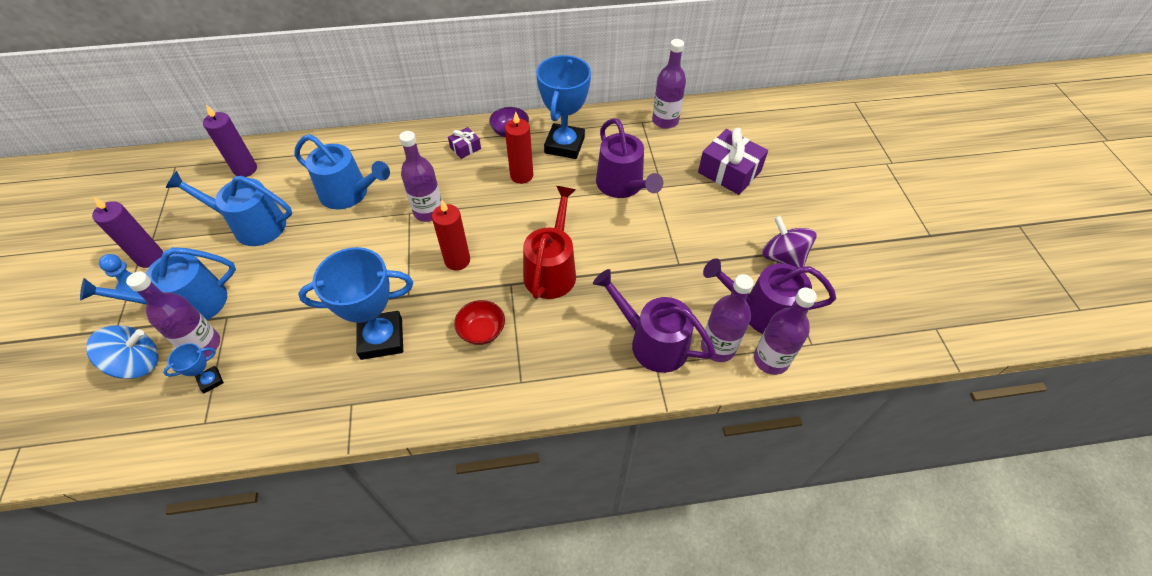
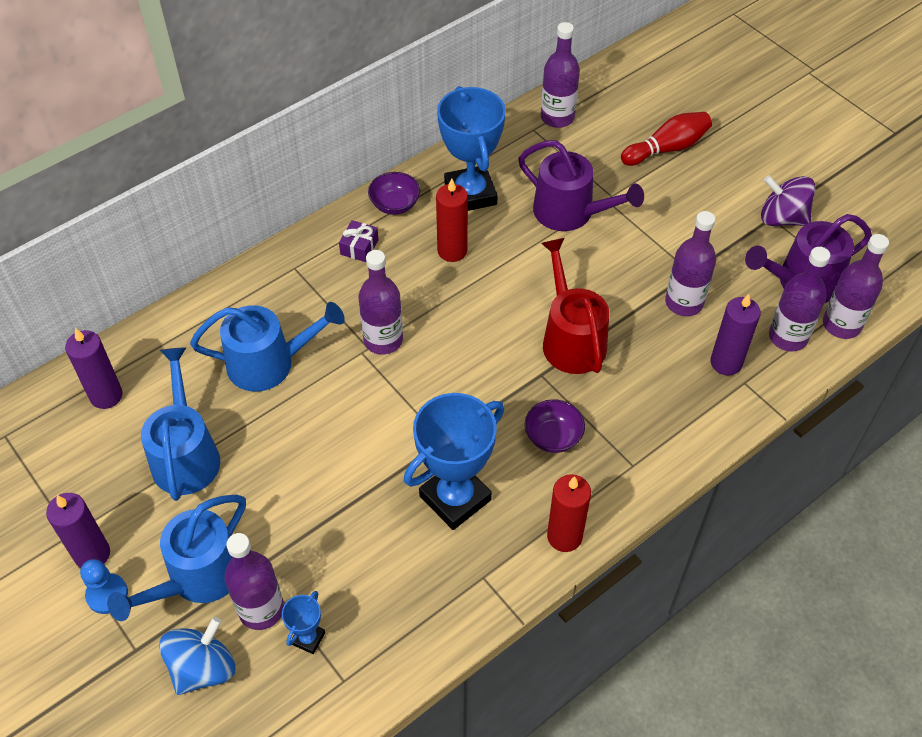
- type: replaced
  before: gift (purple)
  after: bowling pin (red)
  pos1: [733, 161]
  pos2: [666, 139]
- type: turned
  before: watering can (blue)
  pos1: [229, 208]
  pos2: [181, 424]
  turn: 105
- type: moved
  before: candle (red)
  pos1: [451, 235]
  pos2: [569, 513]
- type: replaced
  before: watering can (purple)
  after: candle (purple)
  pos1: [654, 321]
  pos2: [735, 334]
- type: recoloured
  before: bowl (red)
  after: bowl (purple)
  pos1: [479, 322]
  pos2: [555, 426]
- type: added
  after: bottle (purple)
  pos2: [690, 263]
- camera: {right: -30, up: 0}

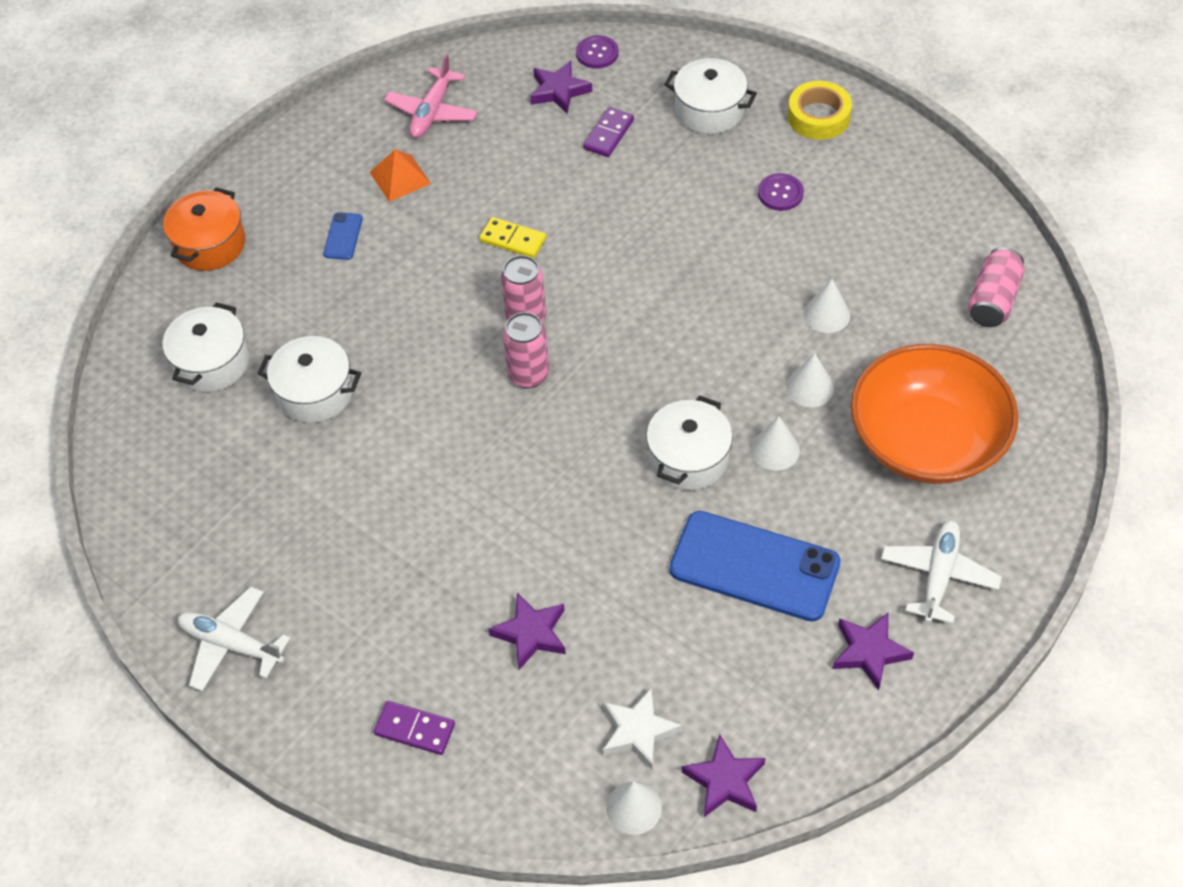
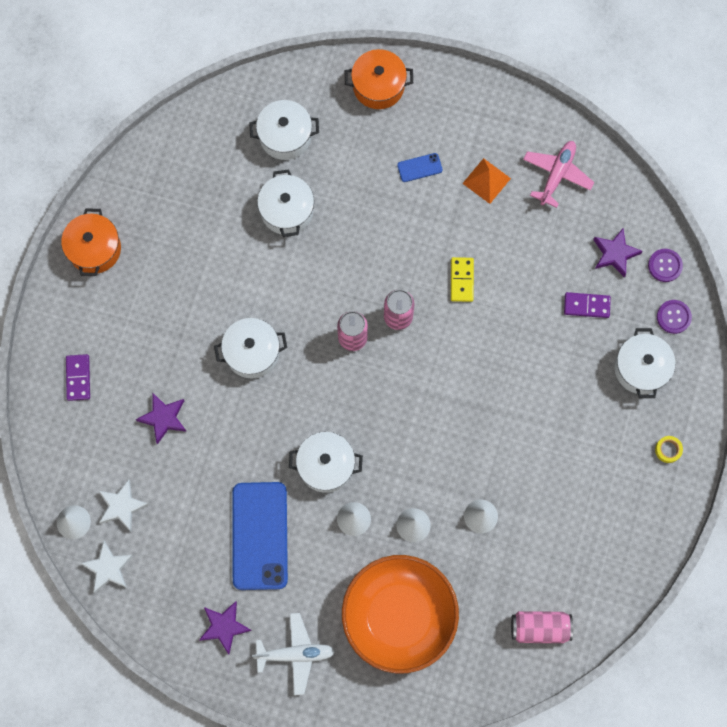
- type: turned
  before: plane (pink)
  pos1: [431, 95]
  pos2: [558, 174]
  turn: 120
- type: resized
  before: tape (yellow)
  pos1: [820, 110]
  pos2: [669, 449]
  scale: 0.53
- type: moved
  before: button (purple)
  pos1: [781, 192]
  pos2: [674, 317]
- type: replaced
  before: plane (white)
  after: pot (orange)
  pos1: [234, 639]
  pos2: [91, 242]
- type: recoloured
  before: star (purple)
  after: star (white)
  pos1: [724, 775]
  pos2: [106, 566]
- type: added
  after: pot (white)
  pos2: [250, 348]
- camera: {right: 65, up: 20}

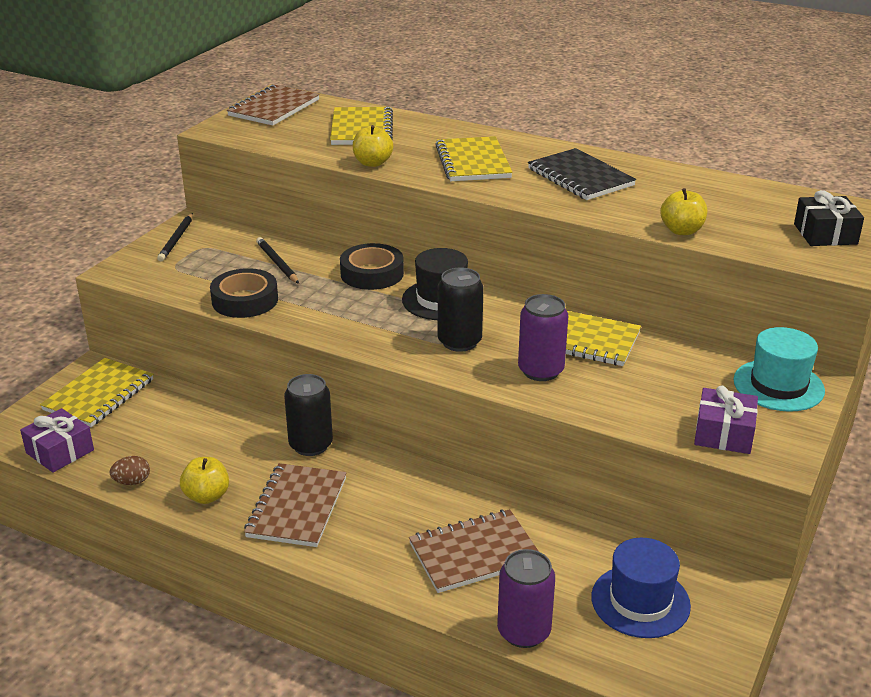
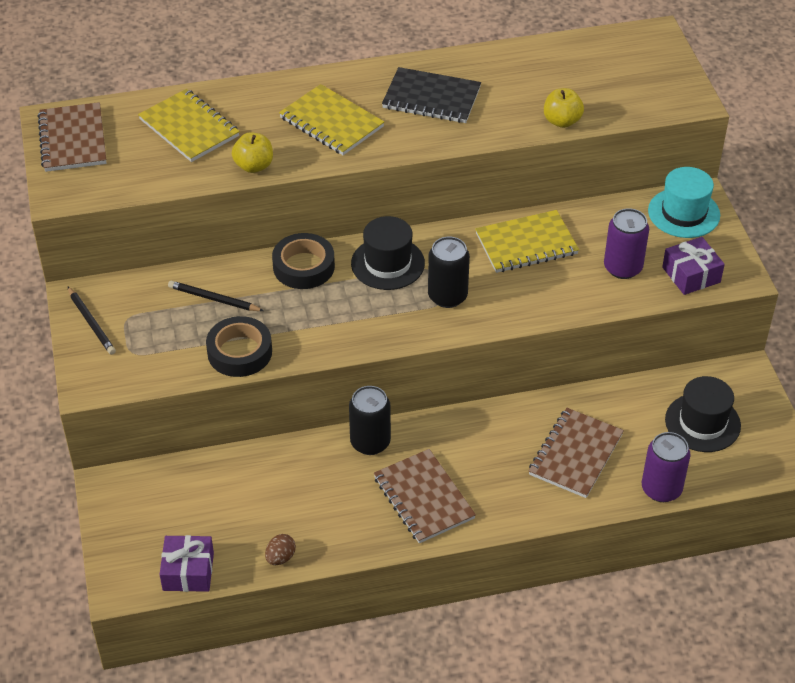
- type: removed
  before: gift (black)
  pos1: [829, 218]
- type: moved
  before: can (purple)
  pos1: [543, 337]
  pos2: [626, 243]
- type: removed
  before: notebook (yellow)
  pos1: [96, 392]
- type: removed
  before: apple (yellow)
  pos1: [204, 480]
- type: recoloured
  before: hat (blue)
  after: hat (black)
  pos1: [641, 588]
  pos2: [703, 414]
- camera: {right: -40, up: 15}

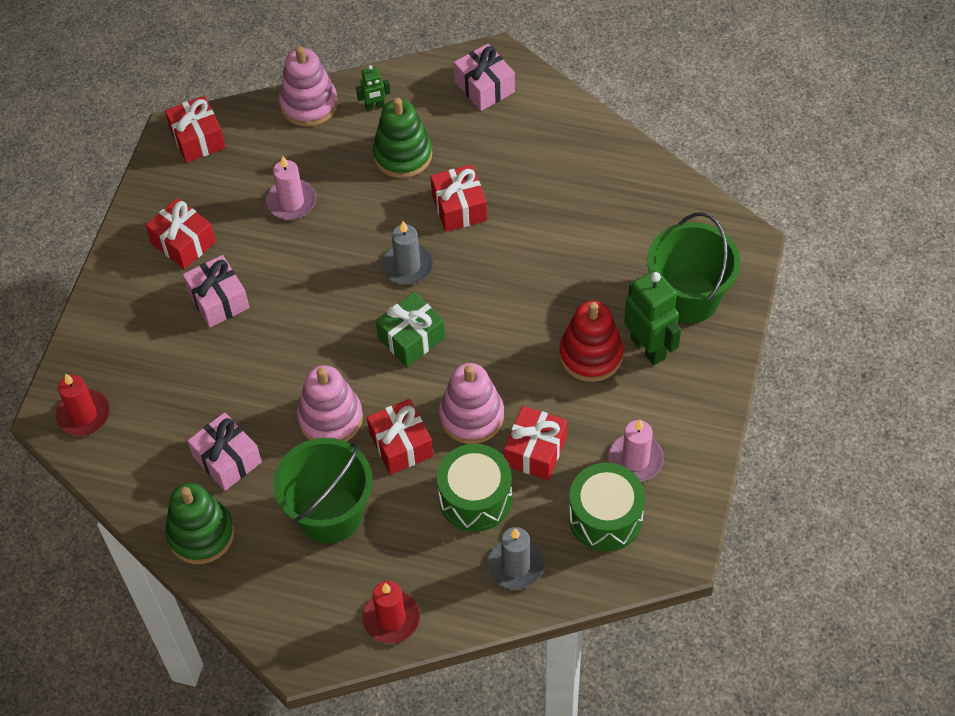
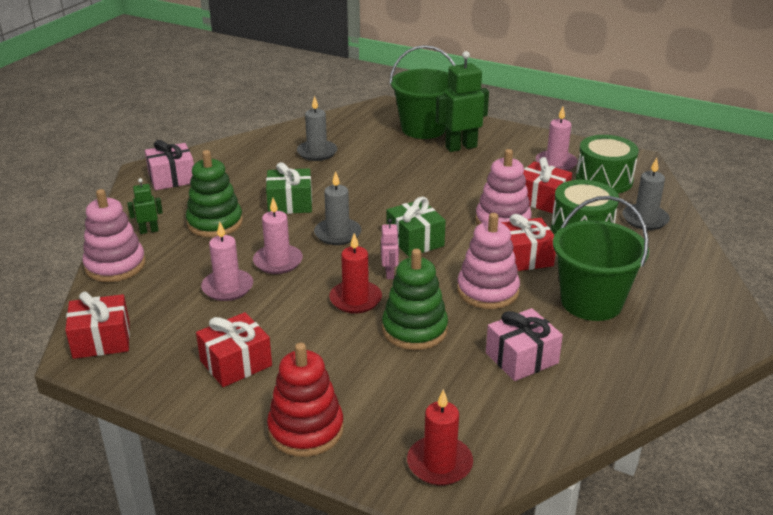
- type: turned
  before: robot (green)
  pos1: [373, 88]
  pos2: [145, 206]
  turn: -105
- type: recoloured
  before: gift (red)
  after: gift (green)
  pos1: [458, 198]
  pos2: [289, 188]
- type: removed
  before: gift (pink)
  pos1: [216, 291]
- type: moved
  before: stacking toy (red)
  pos1: [591, 341]
  pos2: [305, 400]
- type: moved
  before: stacking toy (green)
  pos1: [199, 523]
  pos2: [415, 299]
- type: moved
  before: candle (red)
  pos1: [391, 612]
  pos2: [355, 273]
- type: added
  after: candle (grey)
  pos2: [317, 128]
- type: added
  after: candle (pink)
  pos2: [278, 236]
- type: added
  after: robot (pink)
  pos2: [390, 249]
- camera: {right: -80, up: -25}

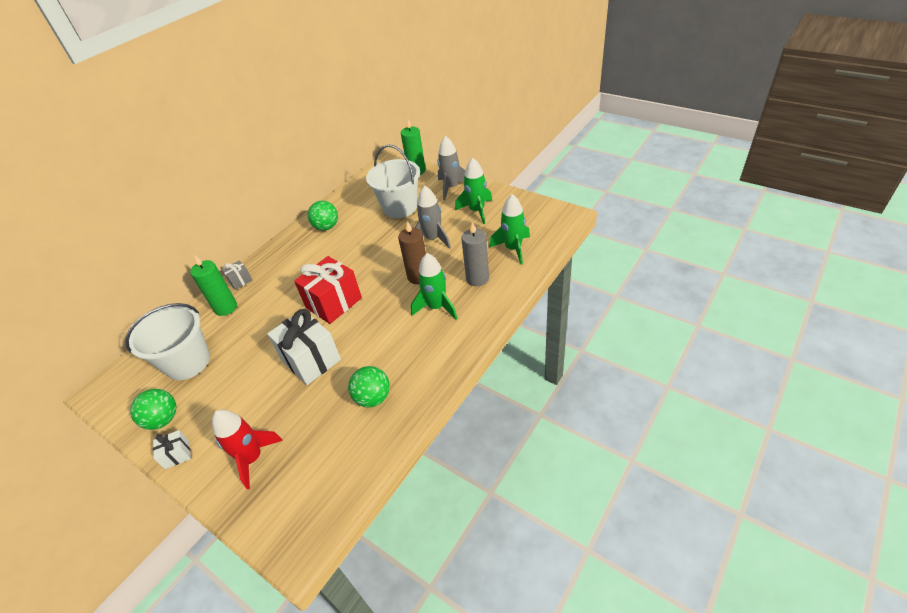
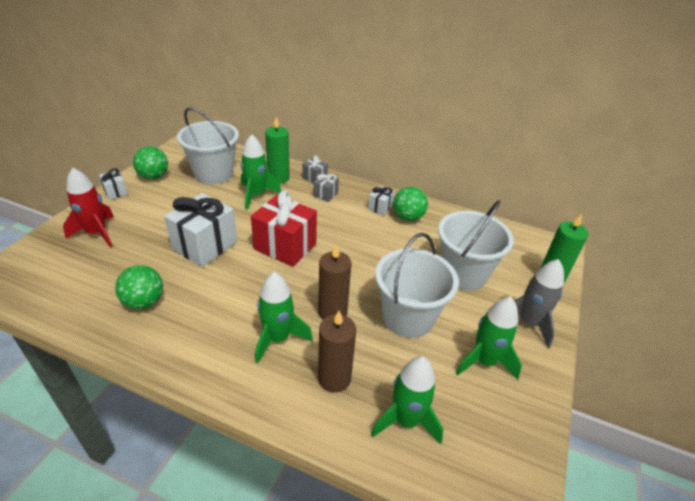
- type: replaced
  before: rocket (grey)
  after: bucket (white)
  pos1: [433, 217]
  pos2: [417, 285]
- type: recoloured
  before: candle (grey)
  after: candle (brown)
  pos1: [475, 254]
  pos2: [337, 352]
- type: added
  after: rocket (green)
  pos2: [261, 172]
- type: added
  after: gift (grey)
  pos2: [326, 187]
- type: added
  after: gift (white)
  pos2: [381, 200]
- camera: {right: 70, up: -5}

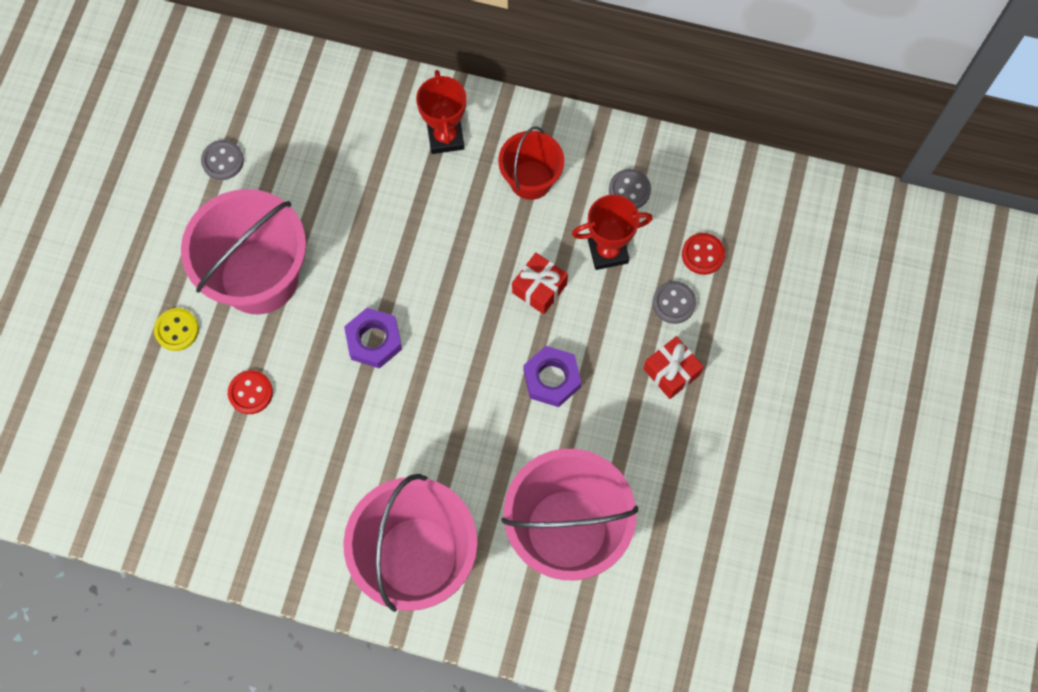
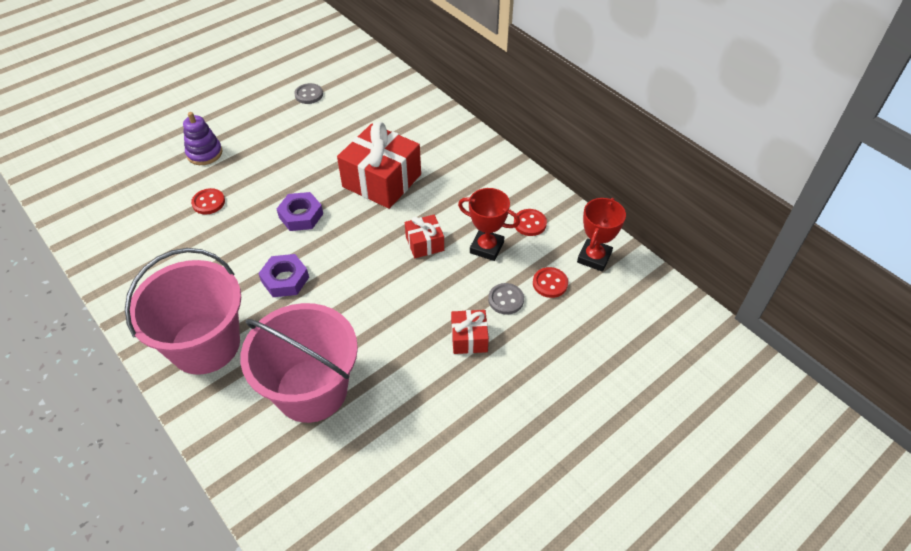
- type: moved
  before: trophy (red)
  pos1: [441, 112]
  pos2: [601, 235]
- type: removed
  before: bucket (red)
  pos1: [531, 163]
- type: recoloured
  before: button (grey)
  after: button (red)
  pos1: [630, 189]
  pos2: [530, 222]
- type: removed
  before: bucket (pink)
  pos1: [243, 252]
- type: replaced
  before: button (yellow)
  after: stacking toy (purple)
  pos1: [176, 329]
  pos2: [203, 138]
- type: moved
  before: nut (purple)
  pos1: [552, 376]
  pos2: [283, 275]
- type: added
  after: gift (red)
  pos2: [379, 165]
- camera: {right: 35, up: -20}

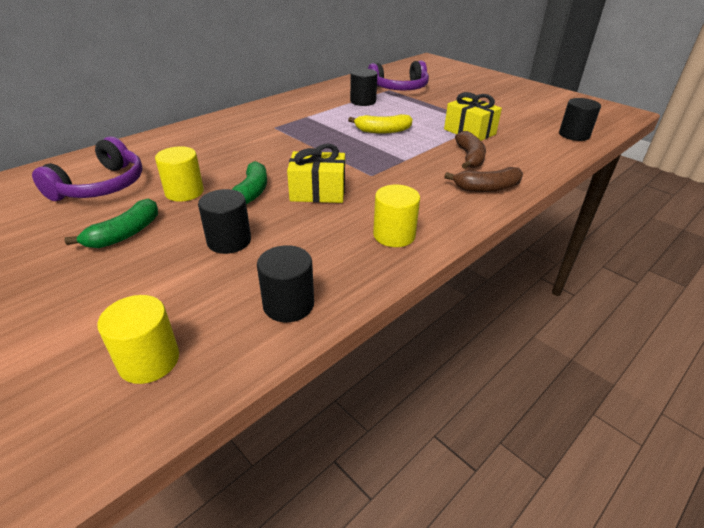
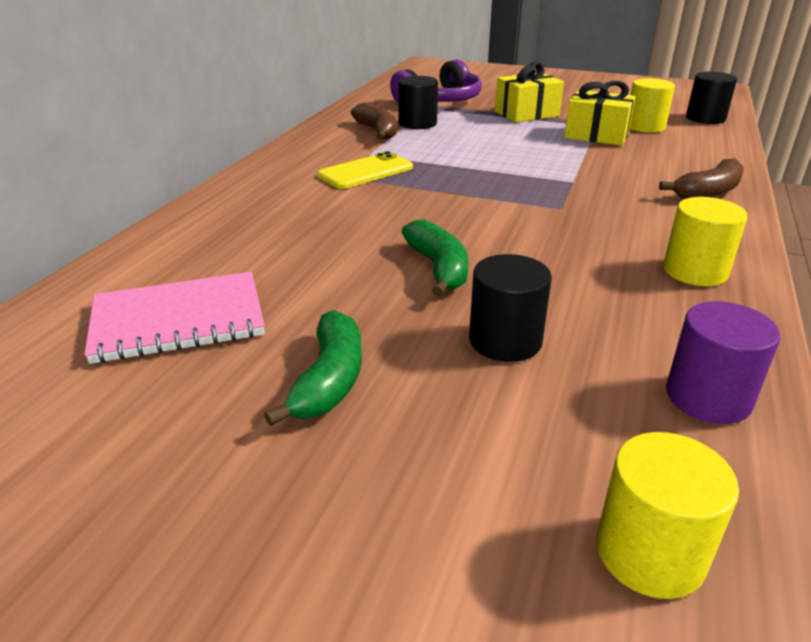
- type: removed
  before: banana (yellow)
  pos1: [380, 123]
- type: moved
  before: banana (brown)
  pos1: [470, 150]
  pos2: [374, 121]
- type: replaced
  before: headphones (purple)
  after: notebook (pink)
  pos1: [87, 169]
  pos2: [174, 318]
- type: moved
  before: gift (yellow)
  pos1: [316, 173]
  pos2: [529, 92]
- type: moved
  before: cylinder (yellow)
  pos1: [179, 174]
  pos2: [652, 105]
- type: recoloured
  before: cylinder (black)
  after: cylinder (purple)
  pos1: [285, 283]
  pos2: [723, 362]
- type: added
  after: phone (yellow)
  pos2: [365, 170]
- camera: {right: -25, up: -5}

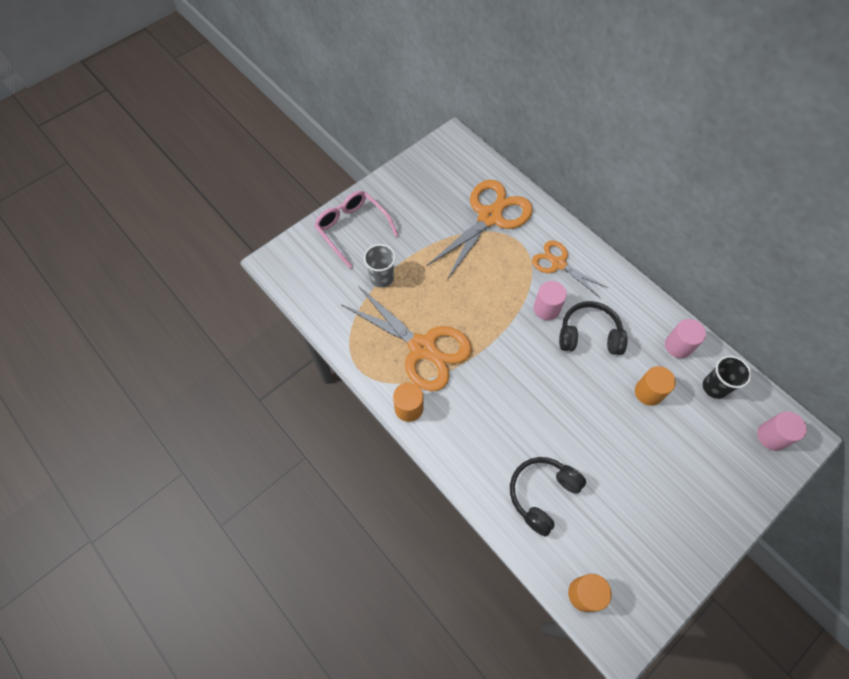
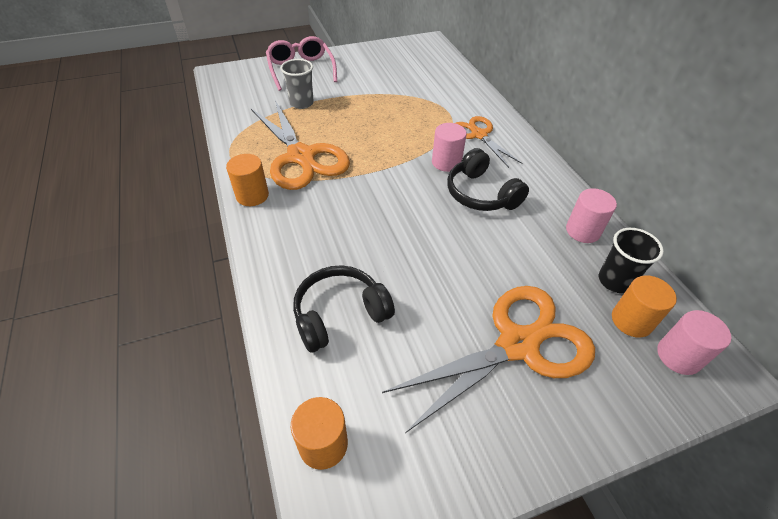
- type: moved
  before: scissors (orange)
  pos1: [479, 230]
  pos2: [488, 359]
- type: turned
  before: headphones (black)
  pos1: [593, 328]
  pos2: [488, 179]
  turn: -150
- type: moved
  before: cylinder (orange)
  pos1: [655, 386]
  pos2: [644, 306]
- camera: {right: 20, up: -15}

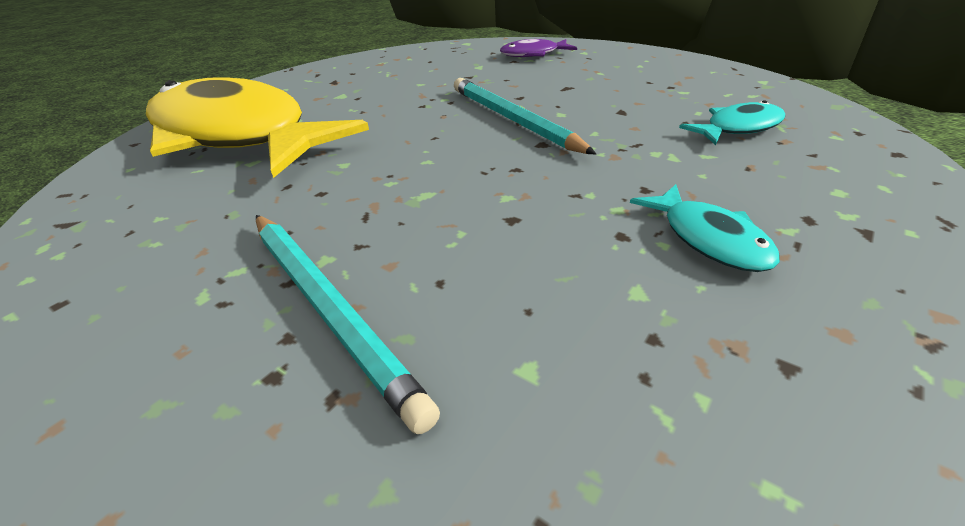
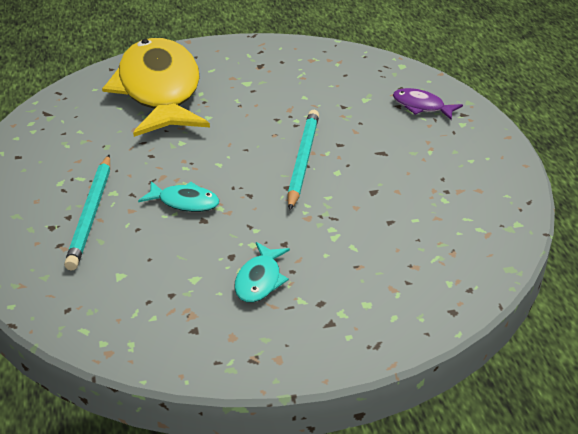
- type: moved
  before: fish (turquoise)
  pos1: [732, 122]
  pos2: [178, 196]
- camera: {right: 40, up: 0}

